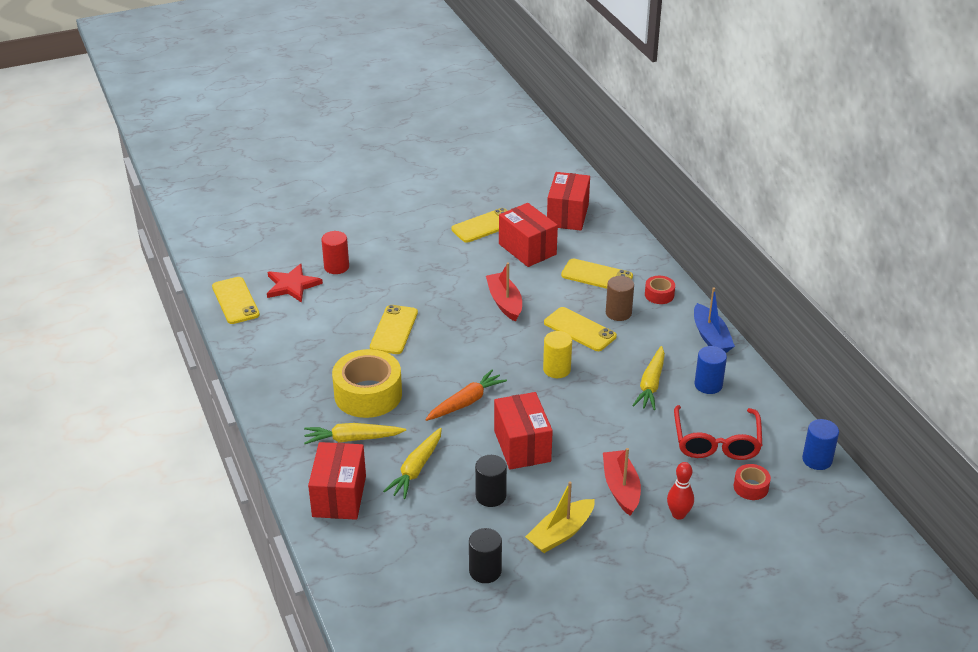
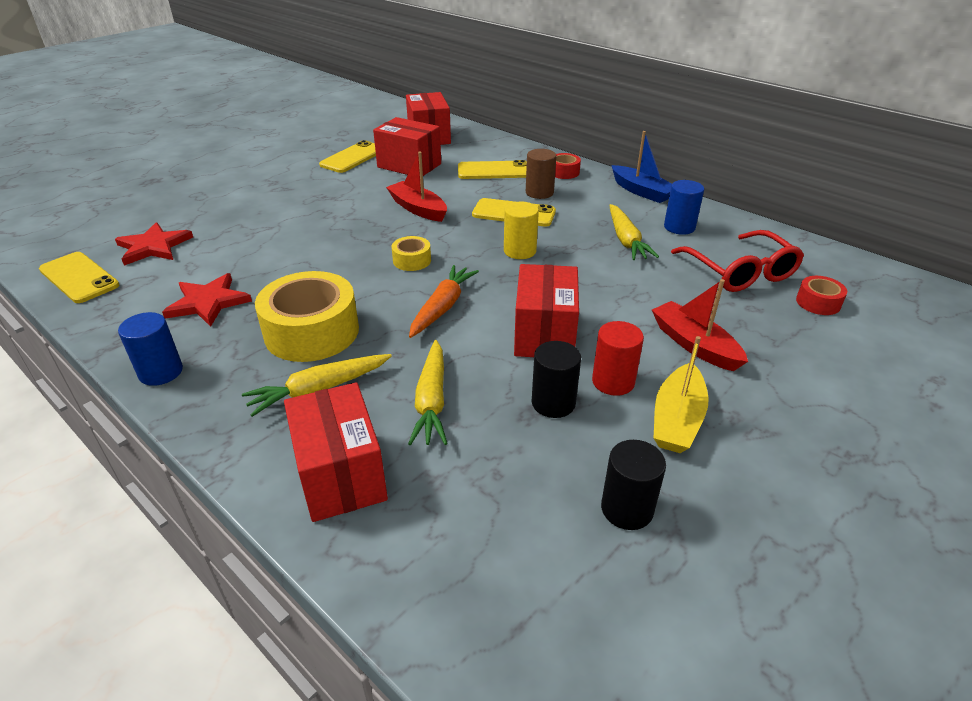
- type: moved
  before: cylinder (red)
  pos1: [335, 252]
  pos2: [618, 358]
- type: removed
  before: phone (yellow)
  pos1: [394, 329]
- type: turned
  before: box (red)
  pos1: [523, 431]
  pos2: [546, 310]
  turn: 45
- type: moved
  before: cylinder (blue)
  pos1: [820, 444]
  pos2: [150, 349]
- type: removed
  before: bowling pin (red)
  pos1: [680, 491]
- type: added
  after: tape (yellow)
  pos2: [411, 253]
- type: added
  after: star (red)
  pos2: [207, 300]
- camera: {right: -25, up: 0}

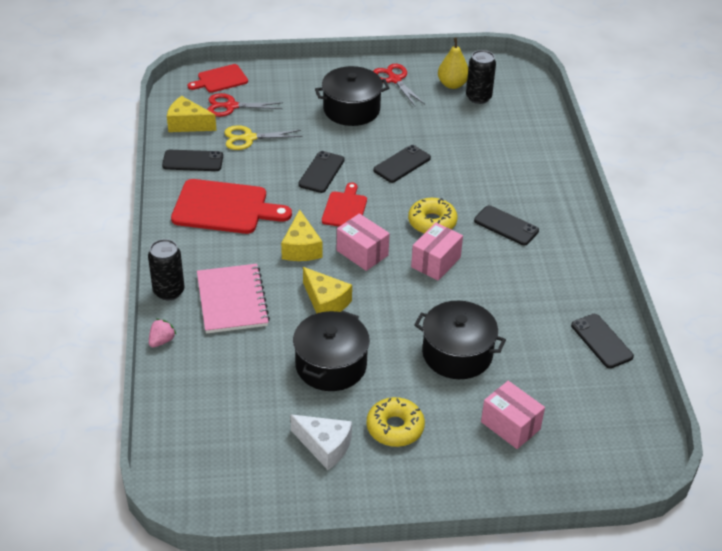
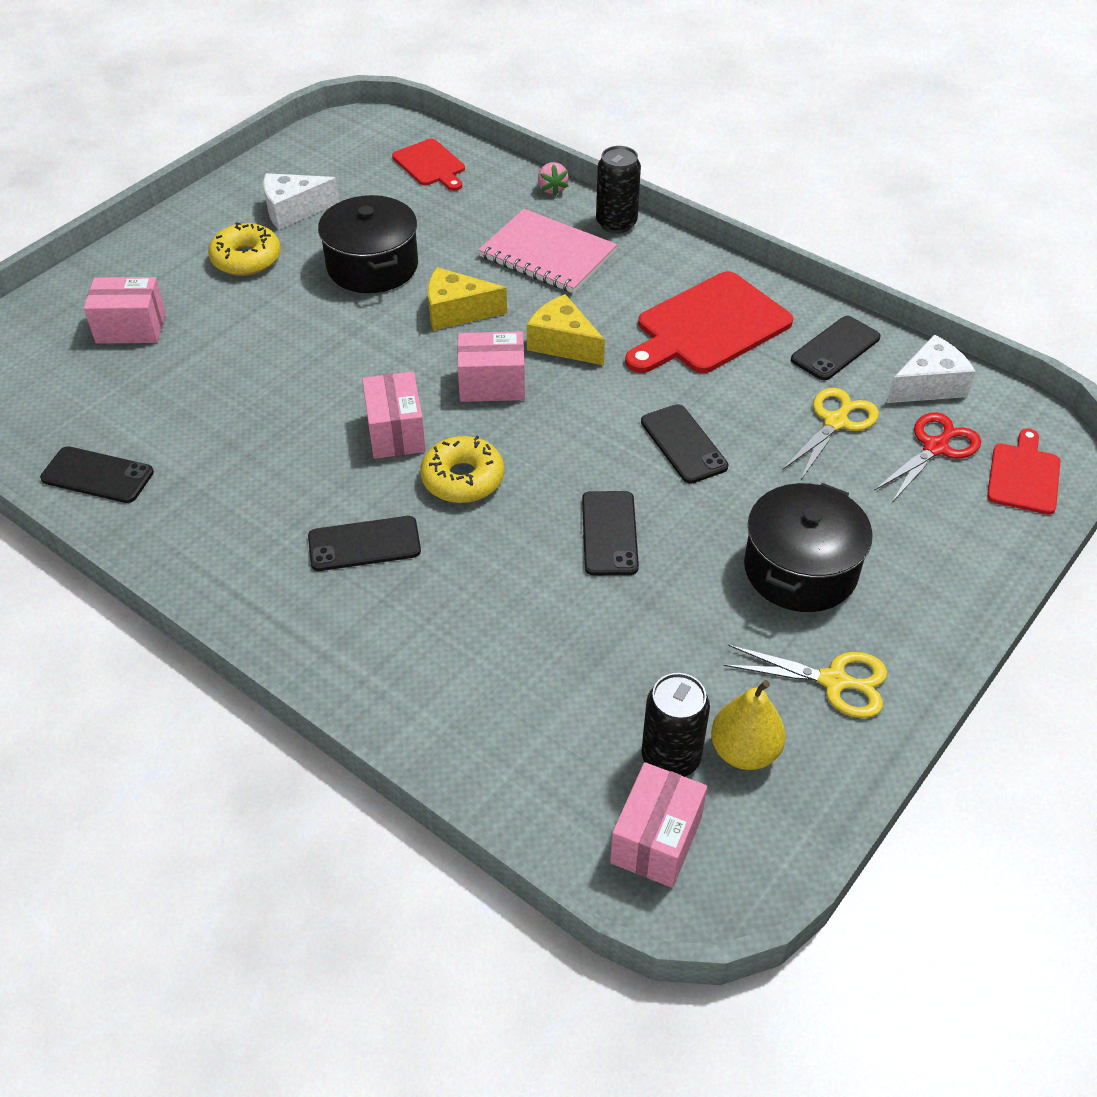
- type: recoloured
  before: scissors (red)
  after: scissors (yellow)
  pos1: [399, 85]
  pos2: [806, 681]
- type: recoloured
  before: cheese (yellow)
  after: cheese (white)
  pos1: [192, 114]
  pos2: [931, 369]
- type: moved
  before: cutting board (red)
  pos1: [344, 204]
  pos2: [428, 165]
- type: removed
  before: pot (black)
  pos1: [460, 340]
- type: added
  after: box (pink)
  pos2: [658, 825]
- camera: {right: 135, up: 5}

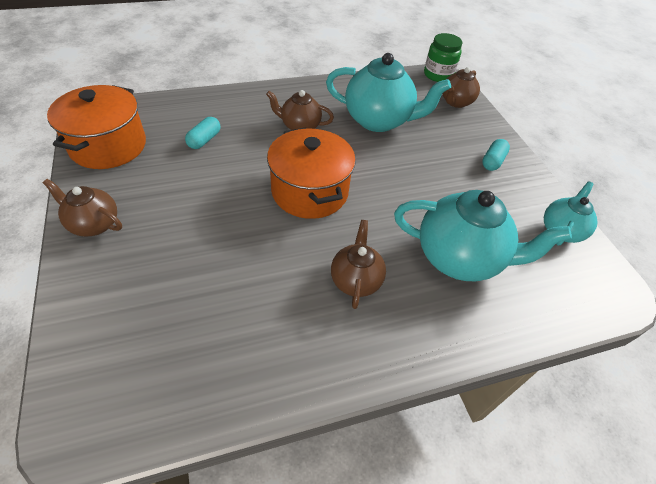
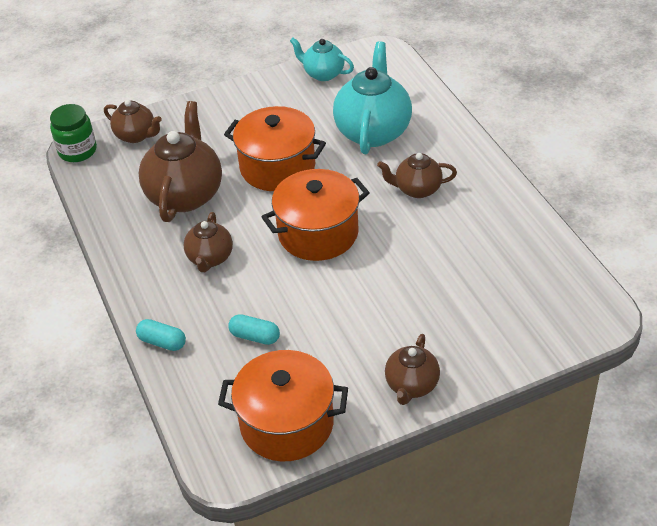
- type: recoloured
  before: teapot (turquoise)
  after: teapot (brown)
  pos1: [388, 92]
  pos2: [180, 161]
- type: moved
  before: capsule (turquoise)
  pos1: [496, 155]
  pos2: [161, 335]
- type: added
  after: pot (orange)
  pos2: [275, 148]
- camera: {right: -90, up: -5}

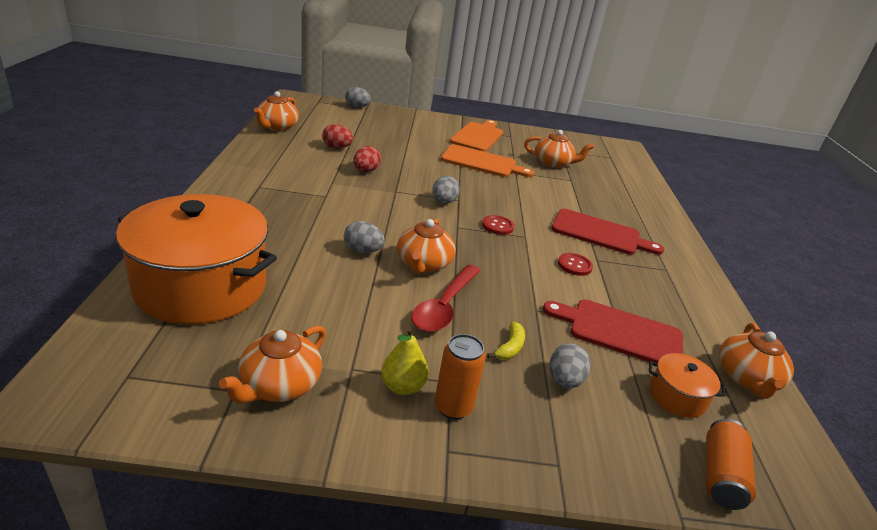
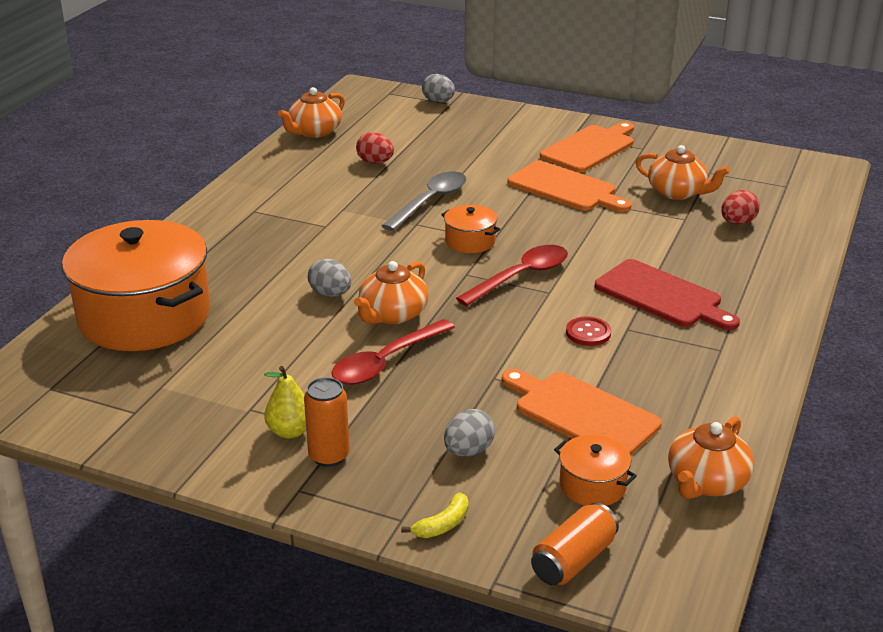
- type: moved
  before: egg (red)
  pos1: [367, 159]
  pos2: [740, 207]
- type: replaced
  before: egg (grey)
  after: pot (orange)
  pos1: [446, 190]
  pos2: [470, 229]
- type: replaced
  before: button (red)
  after: spoon (red)
  pos1: [498, 225]
  pos2: [512, 275]
- type: recoloured
  before: cutting board (red)
  after: cutting board (orange)
  pos1: [613, 331]
  pos2: [582, 412]
- type: moved
  before: banana (yellow)
  pos1: [506, 341]
  pos2: [435, 515]
- type: removed
  before: teapot (orange)
  pos1: [272, 364]
- type: added
  after: spoon (grey)
  pos2: [424, 201]
- camera: {right: 25, up: 0}

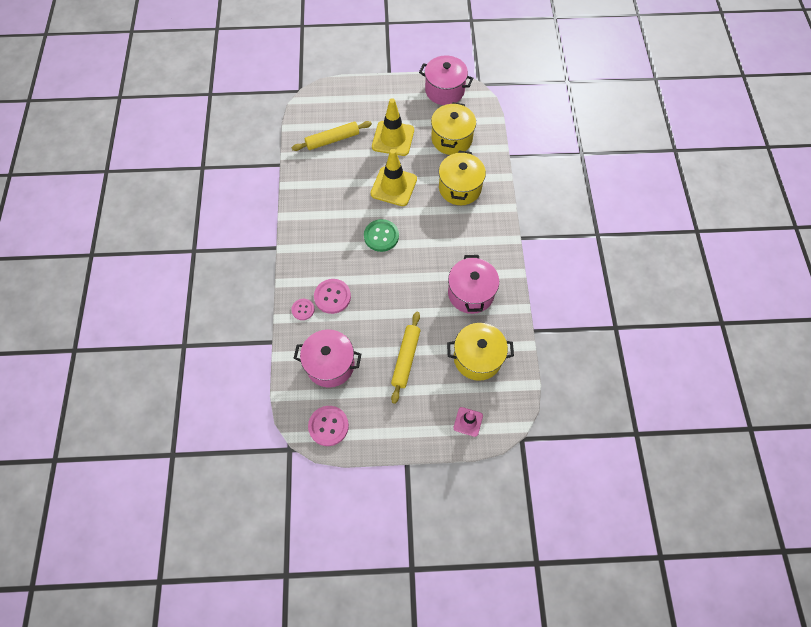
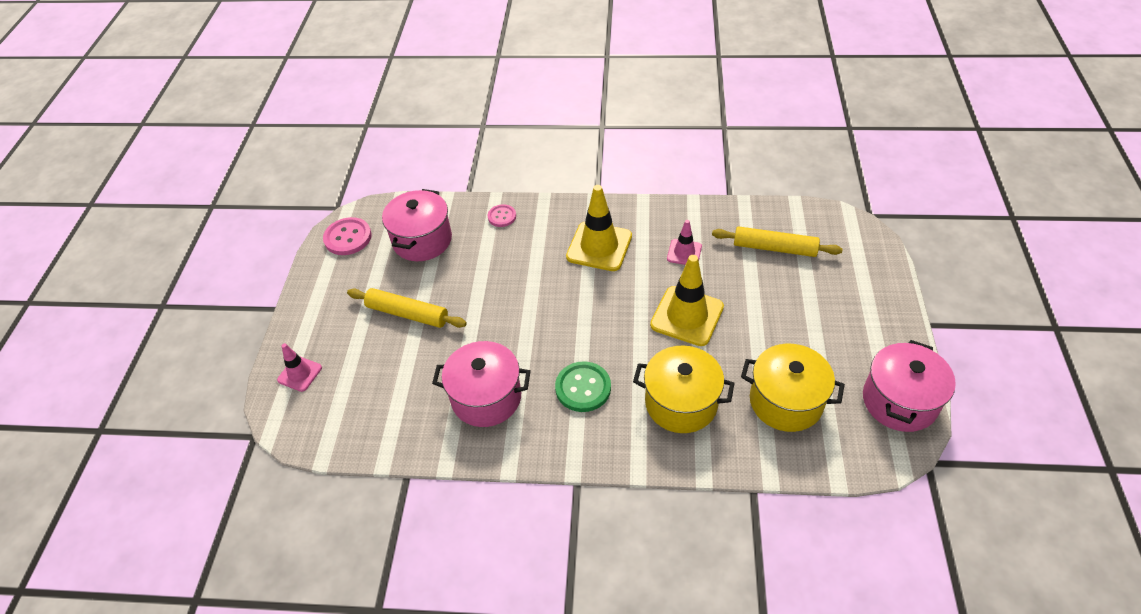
- type: moved
  before: traffic cone (yellow)
  pos1: [393, 127]
  pos2: [599, 228]
- type: turned
  before: rolling pin (yellow)
  pos1: [332, 136]
  pos2: [777, 241]
  turn: -60
- type: moved
  before: button (green)
  pos1: [381, 235]
  pos2: [583, 386]
- type: removed
  before: button (pink)
  pos1: [332, 296]
- type: removed
  before: pot (yellow)
  pos1: [480, 352]
- type: added
  after: traffic cone (pink)
  pos2: [684, 242]
- camera: {right: 100, up: -15}

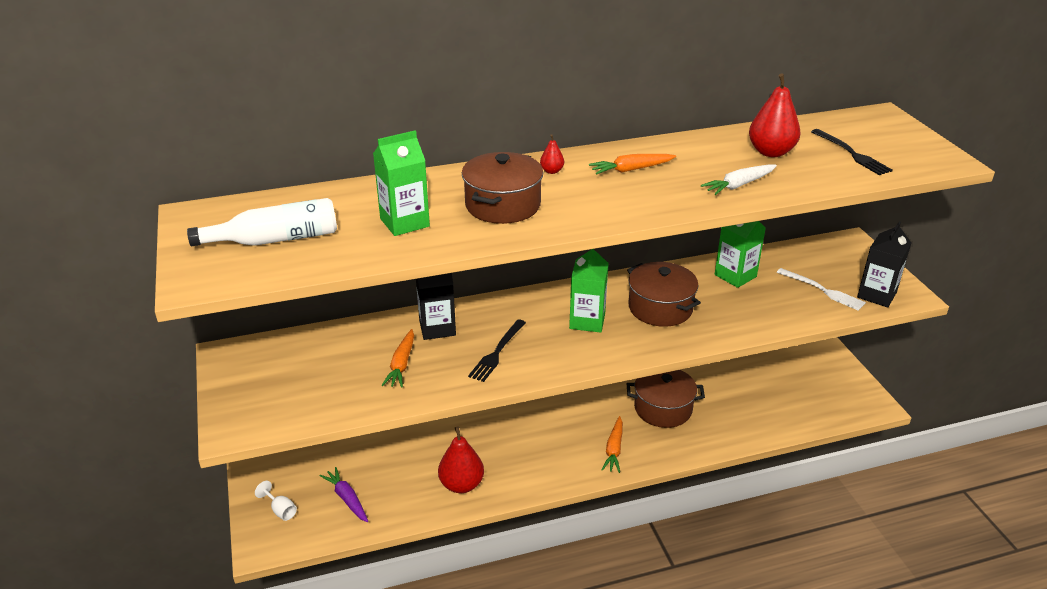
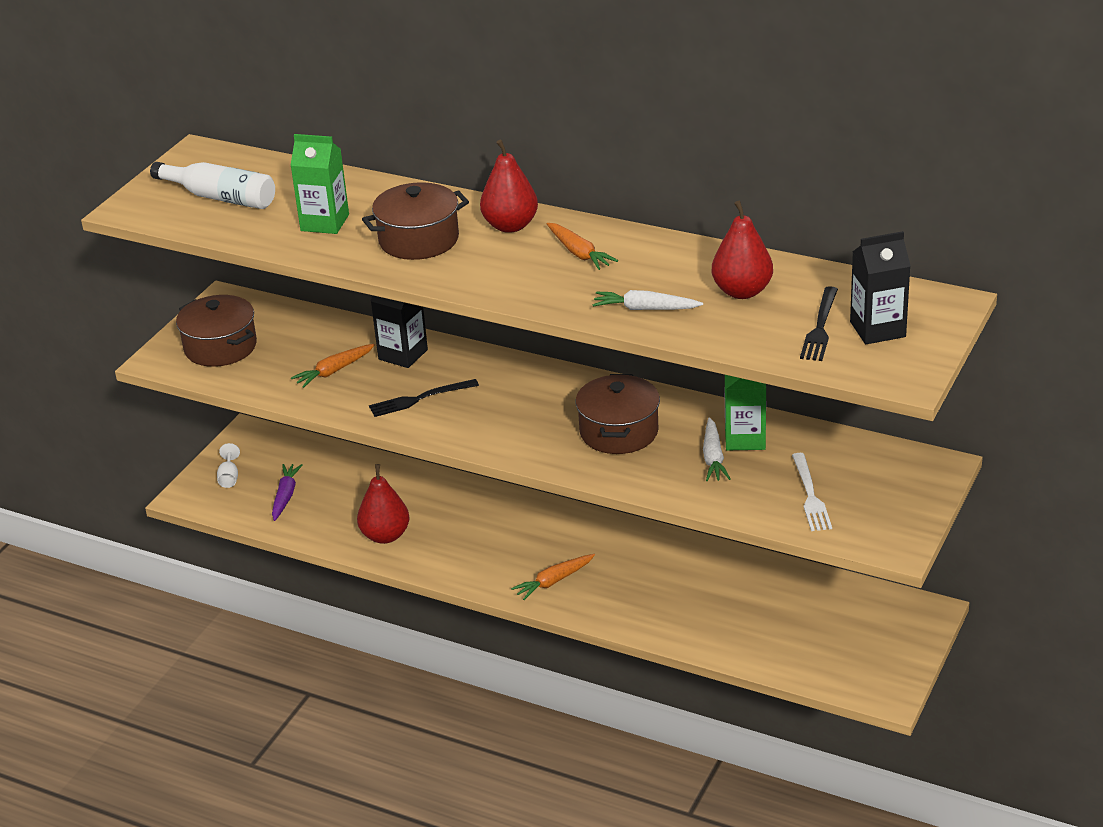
- type: resized
  before: pear (red)
  pos1: [552, 154]
  pos2: [509, 186]
  scale: 2.11
- type: turned
  before: carrot (orange)
  pos1: [632, 164]
  pos2: [582, 246]
  turn: -150
- type: moved
  before: carton (black)
  pos1: [884, 264]
  pos2: [880, 287]
- type: removed
  before: carton (green)
  pos1: [589, 291]
- type: moved
  before: pot (brown)
  pos1: [666, 399]
  pos2: [216, 331]
- type: added
  after: carrot (white)
  pos2: [717, 449]
- camera: {right: 45, up: 0}

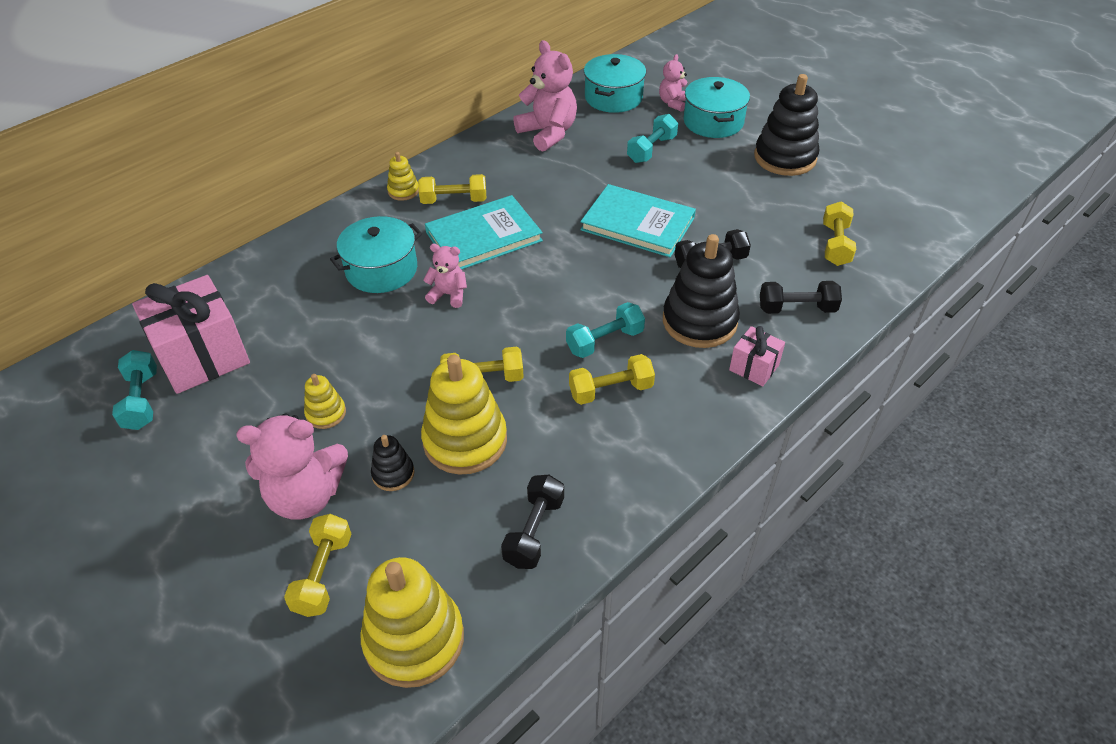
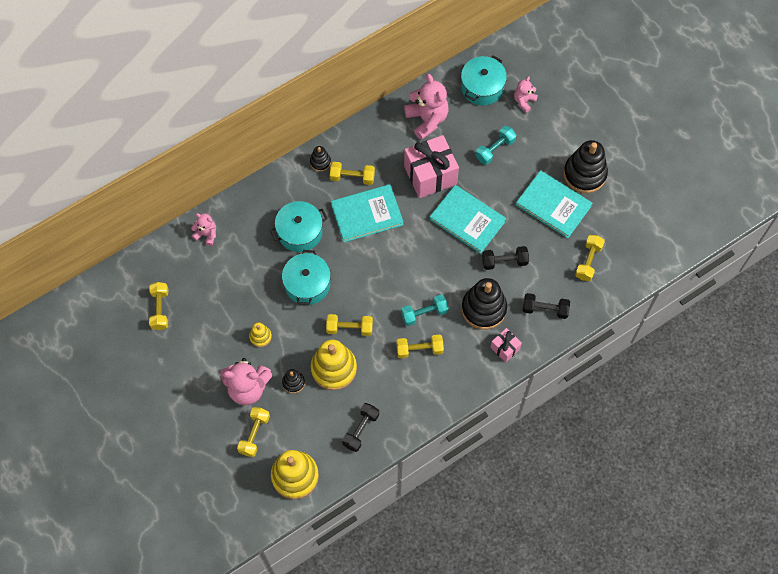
- type: moved
  before: pot (turquoise)
  pos1: [717, 107]
  pos2: [306, 277]
- type: recoloured
  before: stacking toy (yellow)
  after: stacking toy (black)
  pos1: [403, 176]
  pos2: [320, 159]
- type: moved
  before: teddy bear (pink)
  pos1: [445, 276]
  pos2: [203, 229]
- type: moved
  before: gift (pink)
  pos1: [191, 334]
  pos2: [431, 166]
- type: recoloured
  before: dumbbell (turquoise)
  after: dumbbell (yellow)
  pos1: [134, 390]
  pos2: [158, 306]
- type: added
  after: book (turquoise)
  pos2: [554, 204]
- camera: {right: 10, up: 20}

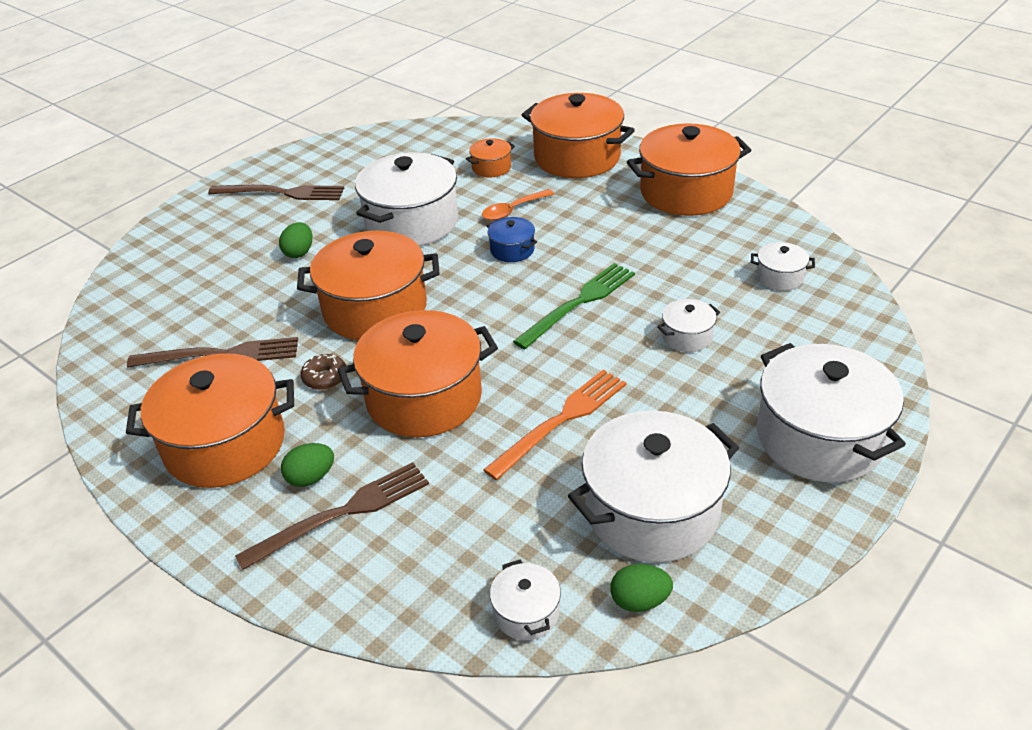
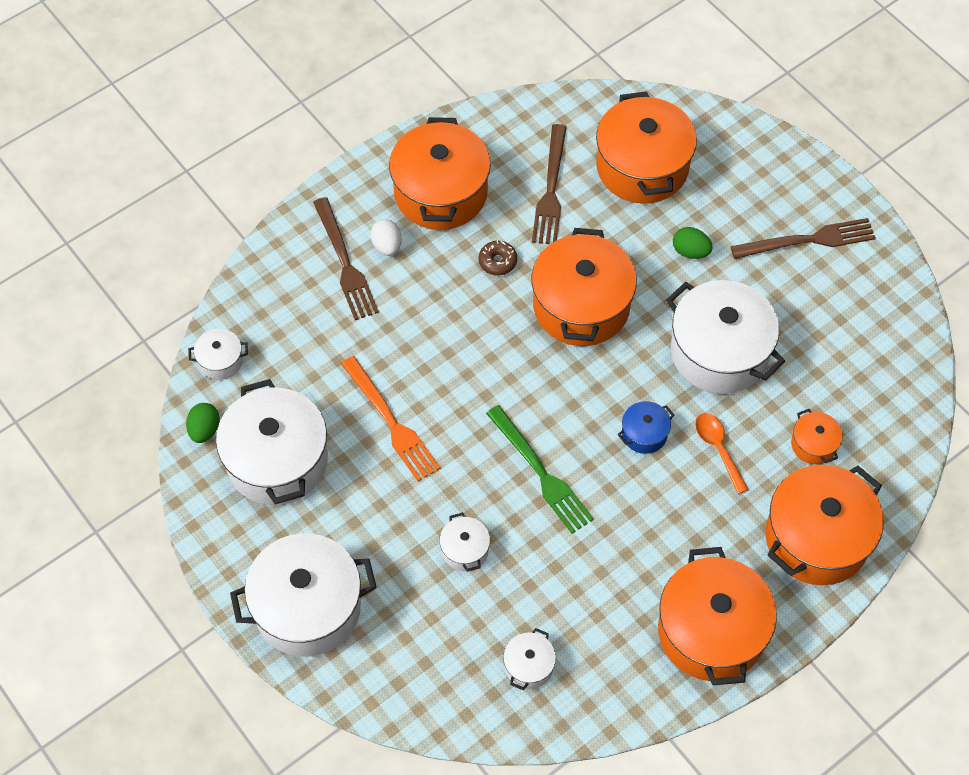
- type: turned
  before: fork (brown)
  pos1: [276, 192]
  pos2: [803, 238]
  turn: -120
- type: moved
  before: pot (orange)
  pos1: [417, 373]
  pos2: [646, 147]
- type: recoloured
  before: egg (green)
  after: egg (white)
  pos1: [307, 465]
  pos2: [386, 237]
- camera: {right: 100, up: 20}

